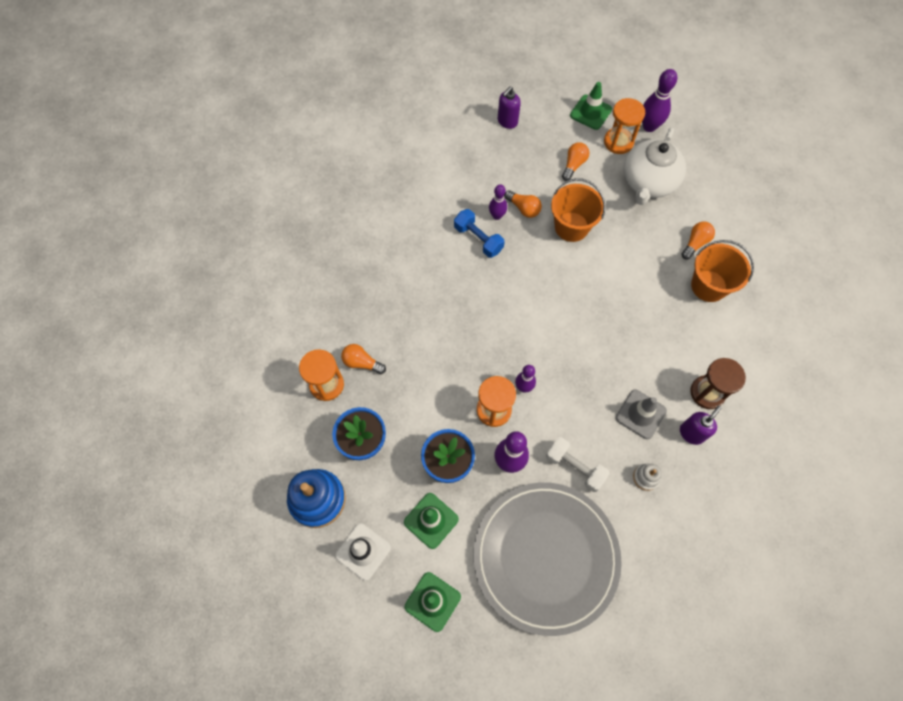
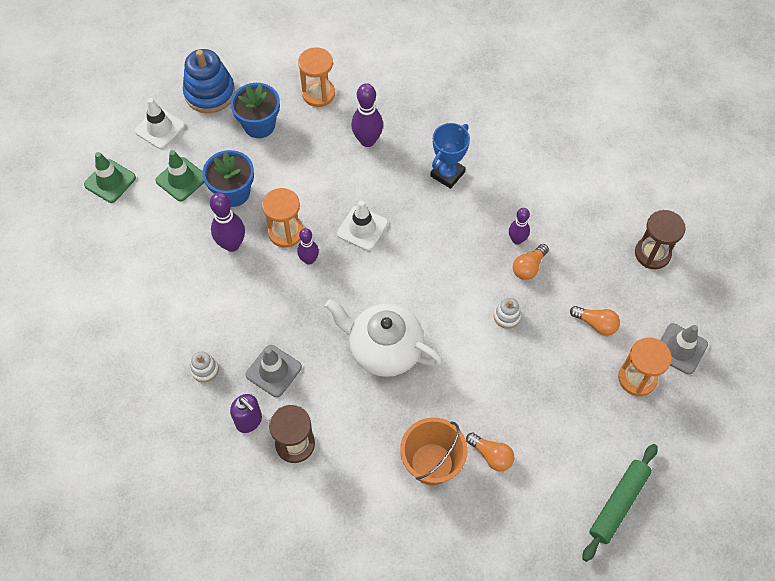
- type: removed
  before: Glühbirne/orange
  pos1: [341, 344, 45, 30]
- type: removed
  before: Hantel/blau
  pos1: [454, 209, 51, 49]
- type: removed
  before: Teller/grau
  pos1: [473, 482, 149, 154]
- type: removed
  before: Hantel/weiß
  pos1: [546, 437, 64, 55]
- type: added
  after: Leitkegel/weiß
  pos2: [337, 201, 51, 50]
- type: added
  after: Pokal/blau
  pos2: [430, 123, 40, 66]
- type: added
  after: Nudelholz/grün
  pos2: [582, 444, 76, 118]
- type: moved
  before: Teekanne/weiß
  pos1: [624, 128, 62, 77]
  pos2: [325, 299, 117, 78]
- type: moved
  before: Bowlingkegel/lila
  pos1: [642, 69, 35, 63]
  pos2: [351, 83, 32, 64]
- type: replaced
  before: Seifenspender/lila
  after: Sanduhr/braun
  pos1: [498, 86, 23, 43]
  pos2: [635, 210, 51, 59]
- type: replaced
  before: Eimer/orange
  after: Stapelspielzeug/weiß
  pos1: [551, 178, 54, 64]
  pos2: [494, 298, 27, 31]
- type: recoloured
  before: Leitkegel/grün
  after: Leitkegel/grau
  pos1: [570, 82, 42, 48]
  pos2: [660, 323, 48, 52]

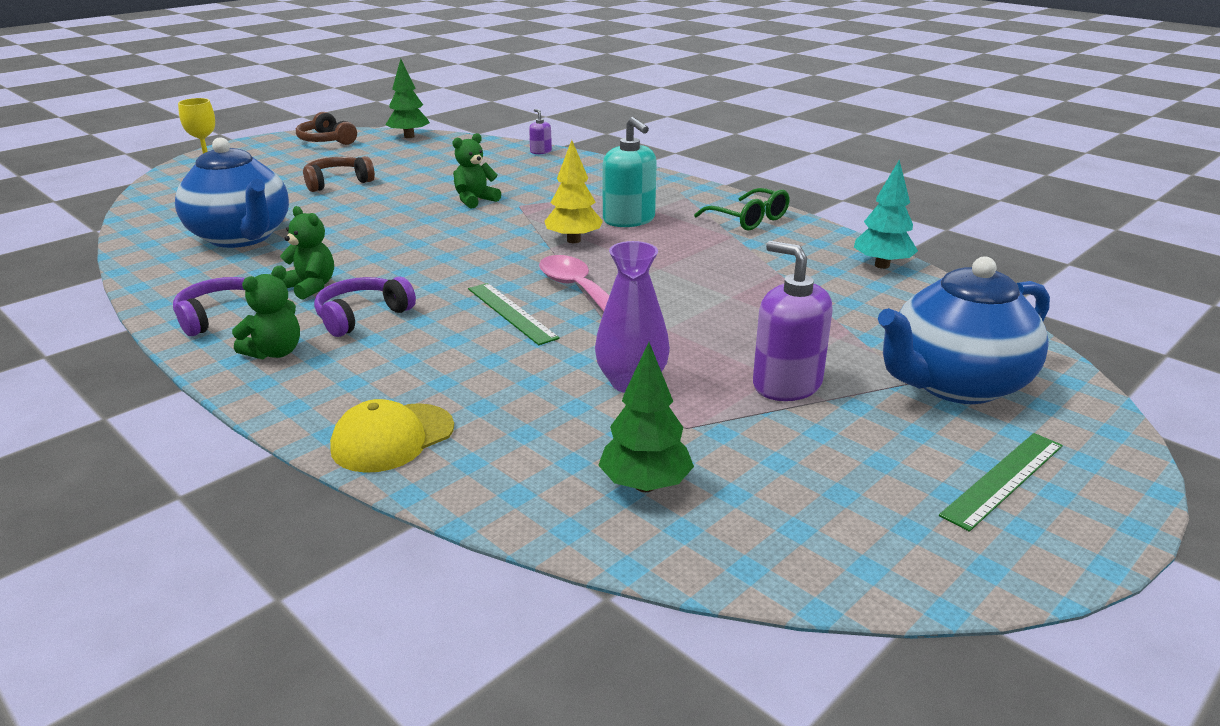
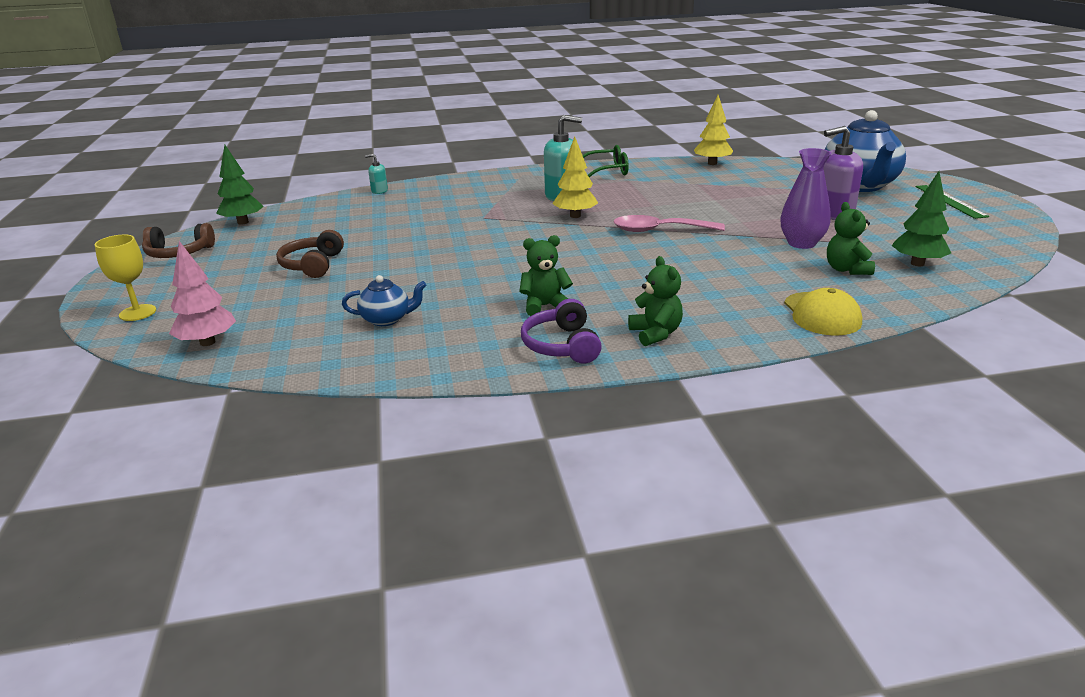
- type: removed
  before: Kopfhörer/lila
  pos1: [314, 277, 102, 60]
- type: removed
  before: Lineal/grün
  pos1: [468, 283, 92, 62]
- type: added
  after: Baum/rosa
  pos2: [169, 241, 67, 105]
- type: moved
  before: Teddybär/grün
  pos1: [452, 133, 49, 75]
  pos2: [827, 202, 48, 73]
- type: recoloured
  before: Seifenspender/lila
  after: Seifenspender/türkis
  pos1: [529, 109, 23, 45]
  pos2: [365, 154, 23, 40]
- type: recoloured
  before: Baum/türkis
  after: Baum/gelb
  pos1: [854, 160, 64, 109]
  pos2: [694, 95, 39, 70]
- type: resized
  before: Teekanne/blau
  pos1: [175, 137, 114, 111]
  pos2: [342, 275, 85, 51]
  scale: 0.47

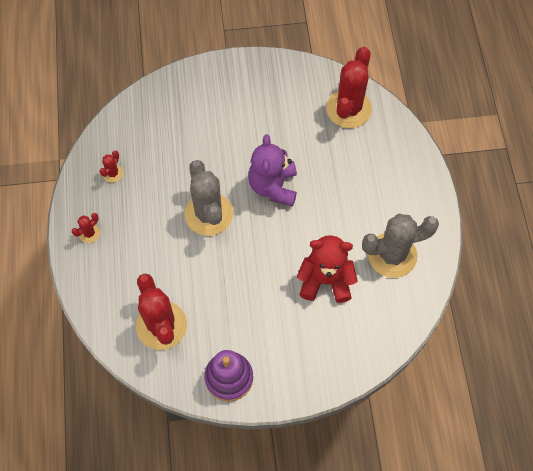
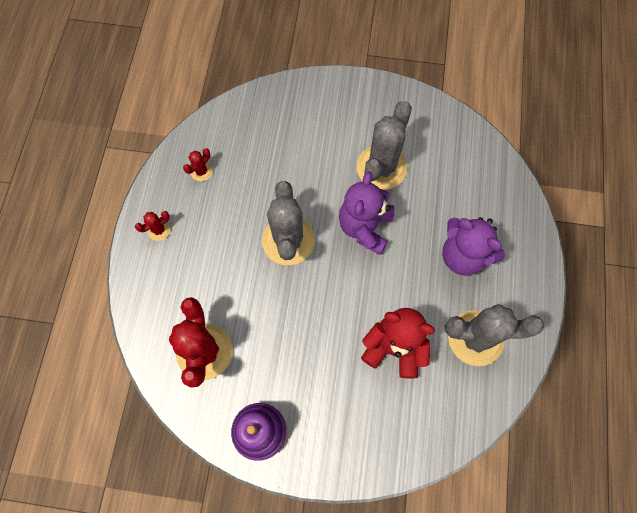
- type: removed
  before: Kaktus/rot
  pos1: [326, 47, 46, 81]
- type: added
  after: Kaktus/grau
  pos2: [356, 101, 56, 89]
- type: added
  after: Teddybär/lila
  pos2: [442, 217, 63, 59]

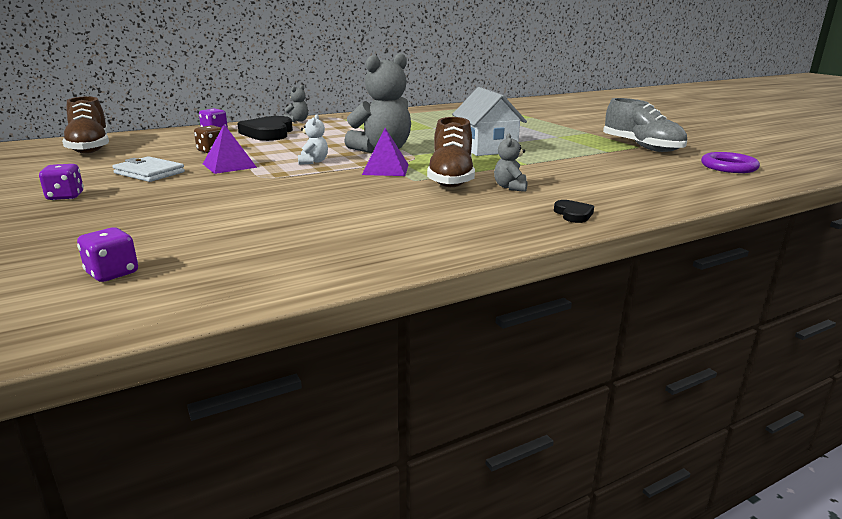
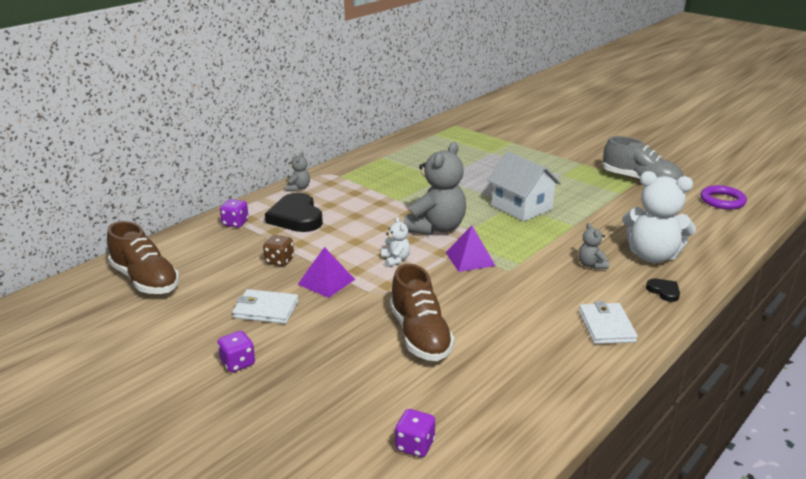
- type: added
  after: Geldbörse/weiß
  pos2: [579, 301, 59, 43]
- type: added
  after: Teddybär/weiß
  pos2: [622, 171, 74, 92]
- type: moved
  before: Schuh/braun
  pos1: [427, 117, 48, 70]
  pos2: [390, 264, 65, 97]

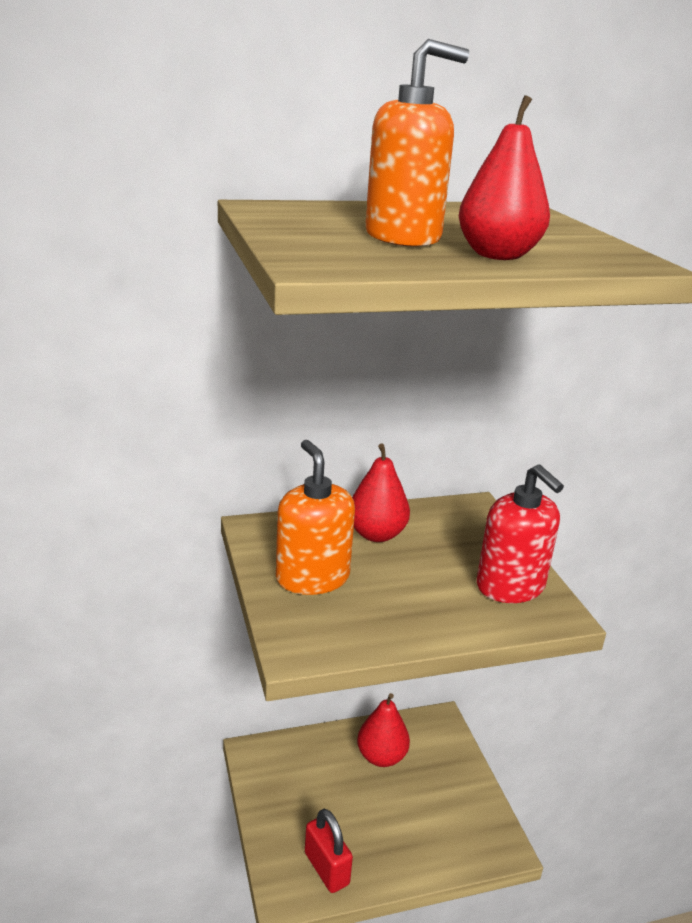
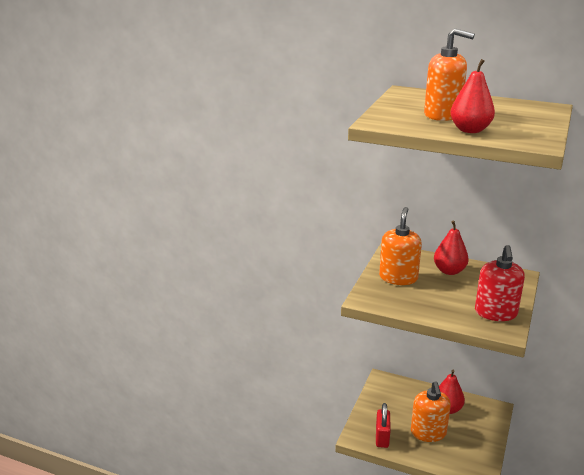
- type: added
  after: Seifenspender/orange
  pos2: [411, 381, 40, 61]

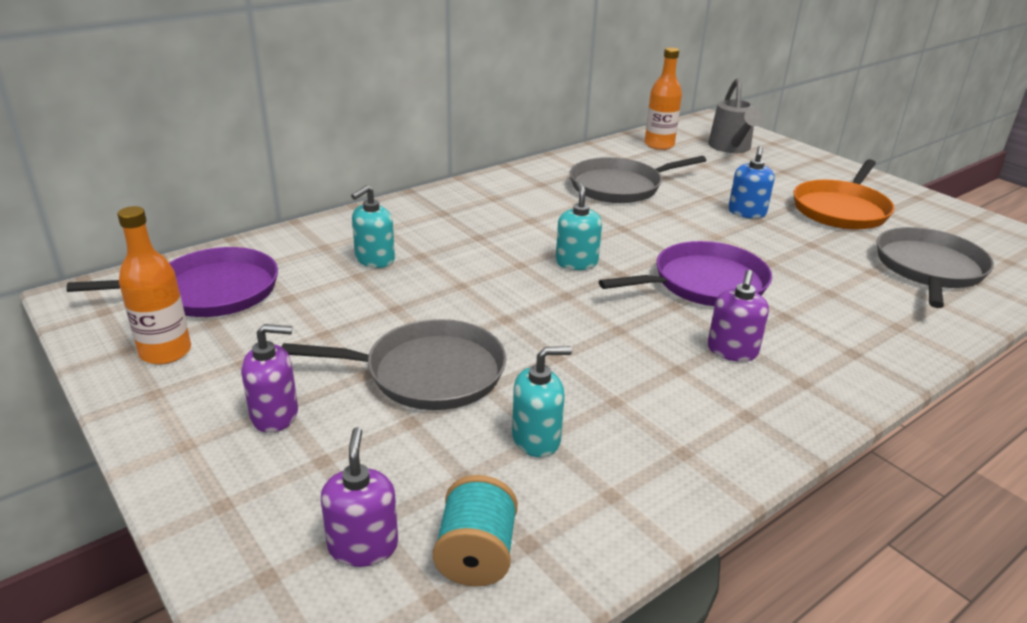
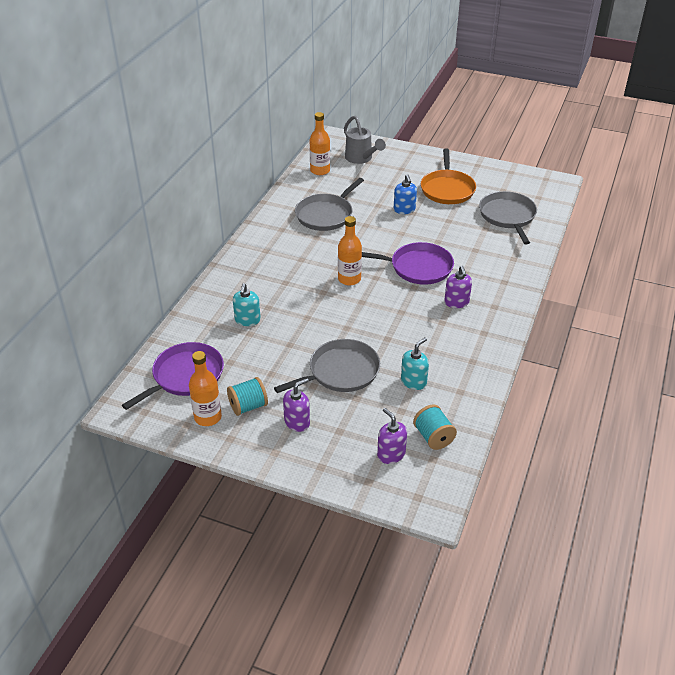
- type: added
  after: Garnrolle/türkis
  pos2: [227, 377, 41, 39]
- type: replaced
  before: Seifenspender/türkis
  after: Flasche/orange
  pos1: [556, 182, 46, 88]
  pos2: [338, 216, 24, 69]
- type: turned
  before: Pfanne/lila
  pos1: [599, 241, 173, 65]
  pos2: [362, 242, 92, 43]
  turn: 60

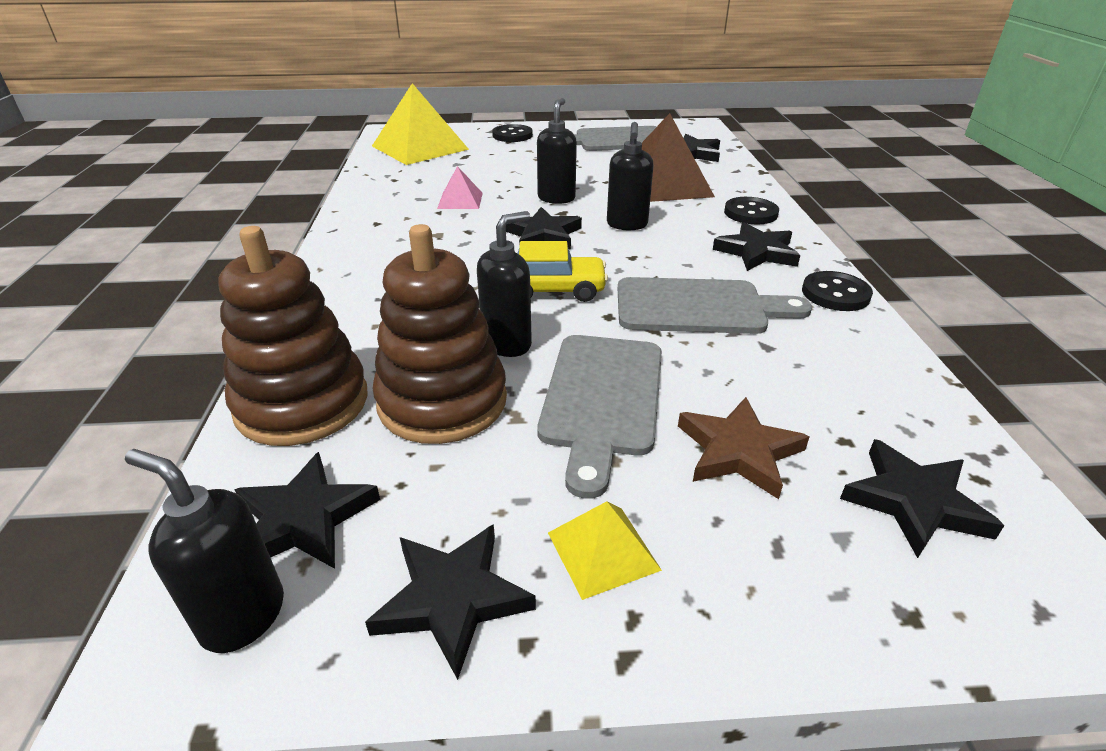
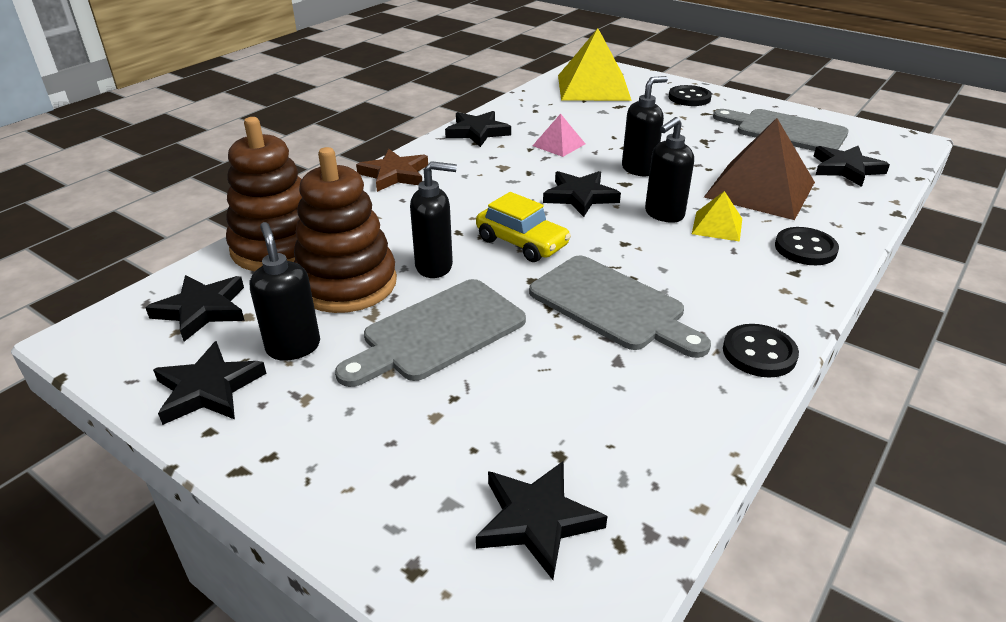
- type: moved
  before: Seifenspender/schwarz
  pos1: [125, 449, 159, 204]
  pos2: [250, 222, 70, 139]
- type: moved
  before: Pyramide/gelb
  pos1: [548, 501, 114, 99]
  pos2: [692, 191, 50, 51]
- type: moved
  before: Stern/braun
  pos1: [678, 397, 131, 102]
  pos2: [356, 149, 72, 43]
- type: moved
  before: Stern/schwarz
  pos1: [713, 222, 87, 49]
  pos2: [445, 111, 66, 36]

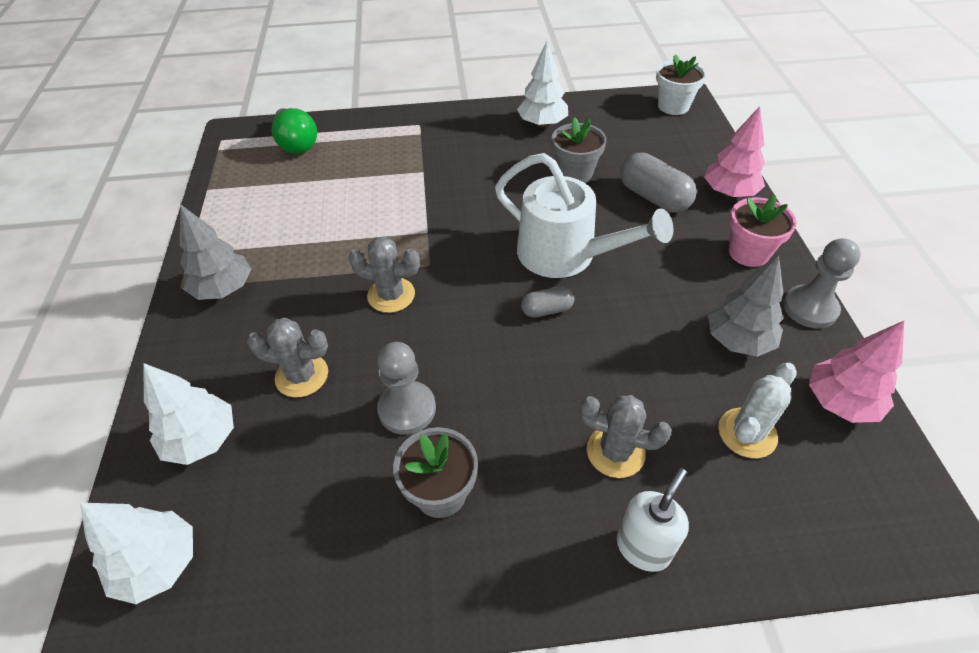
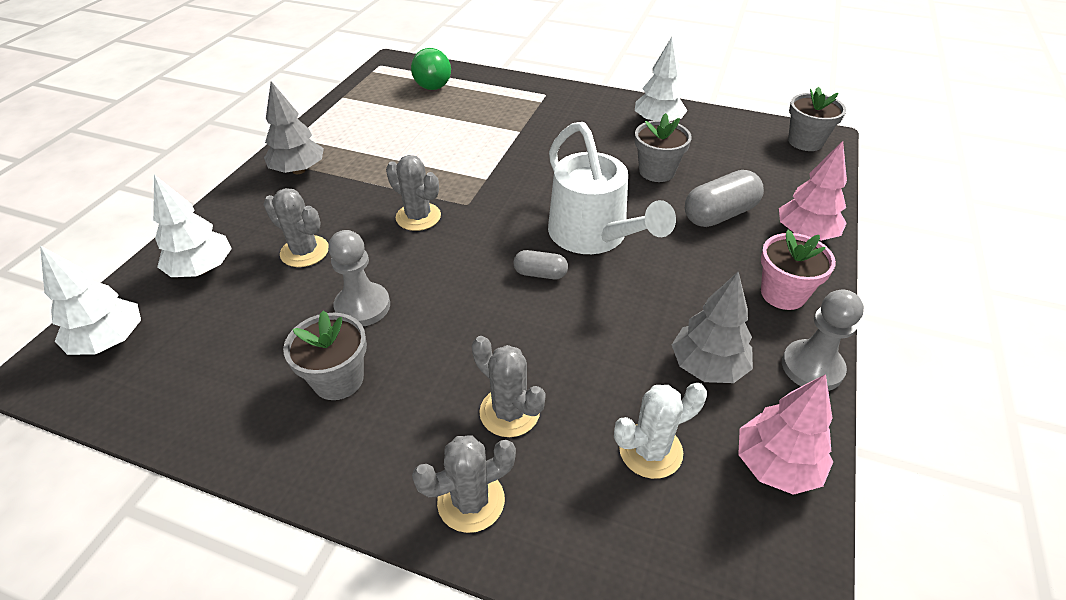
- type: replaced
  before: Seifenspender/weiß
  after: Kaktus/grau
  pos1: [617, 468, 72, 104]
  pos2: [412, 436, 104, 97]
- type: recoloured
  before: Blumentopf/weiß
  after: Blumentopf/grau
  pos1: [656, 54, 50, 61]
  pos2: [788, 87, 58, 64]
- type: turned
  before: Kapsel/grau
  pos1: [620, 153, 77, 59]
  pos2: [685, 170, 79, 57]
  turn: 75

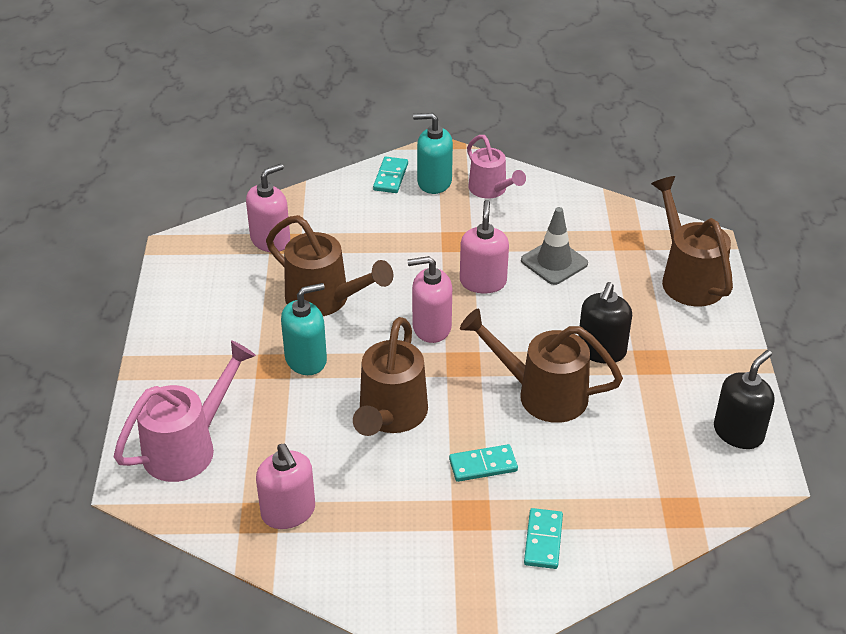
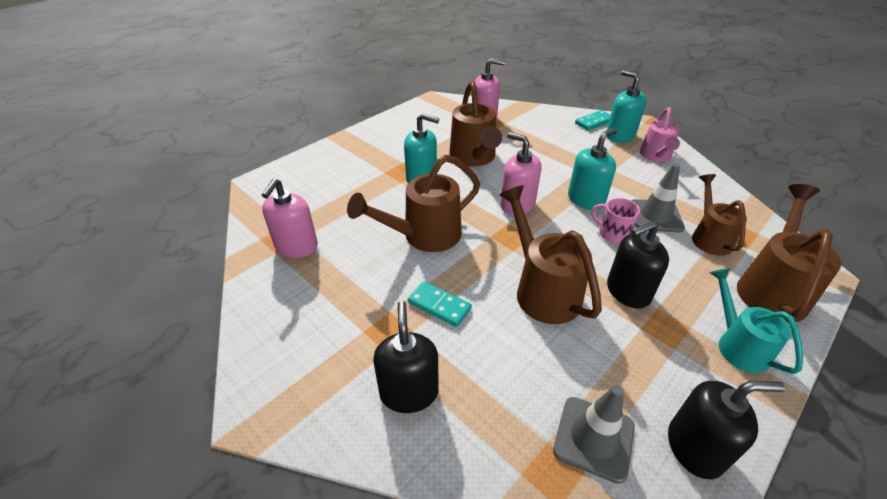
- type: removed
  before: Gießkanne/rosa
  pos1: [114, 340, 142, 142]
- type: added
  after: Leitkegel/grau
  pos2: [553, 385, 82, 99]
- type: added
  after: Tasse/rosa
  pos2: [591, 198, 49, 46]
- type: added
  after: Gießkanne/braun
  pos2: [692, 174, 55, 82]
- type: added
  after: Gießkanne/türkis
  pos2: [710, 268, 93, 106]
- type: replaced
  before: Dominostein/türkis
  after: Seifenspender/schwarz
  pos1: [524, 508, 39, 61]
  pos2: [373, 301, 66, 112]
- type: recoloured
  before: Seifenspender/rosa
  after: Seifenspender/türkis
  pos1: [460, 200, 49, 93]
  pos2: [568, 128, 49, 82]

